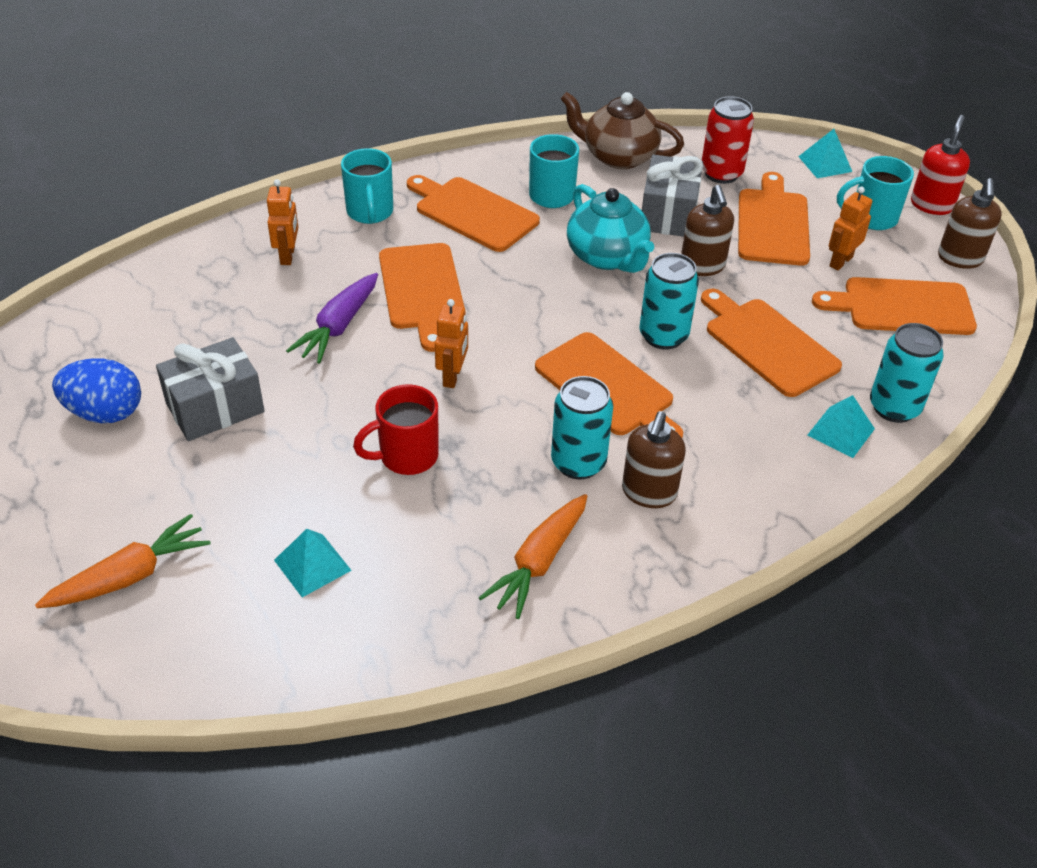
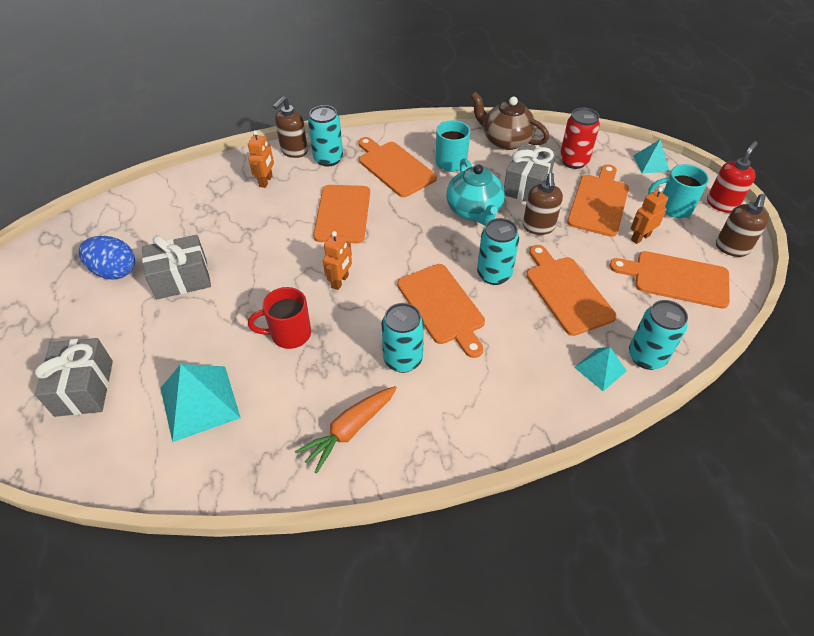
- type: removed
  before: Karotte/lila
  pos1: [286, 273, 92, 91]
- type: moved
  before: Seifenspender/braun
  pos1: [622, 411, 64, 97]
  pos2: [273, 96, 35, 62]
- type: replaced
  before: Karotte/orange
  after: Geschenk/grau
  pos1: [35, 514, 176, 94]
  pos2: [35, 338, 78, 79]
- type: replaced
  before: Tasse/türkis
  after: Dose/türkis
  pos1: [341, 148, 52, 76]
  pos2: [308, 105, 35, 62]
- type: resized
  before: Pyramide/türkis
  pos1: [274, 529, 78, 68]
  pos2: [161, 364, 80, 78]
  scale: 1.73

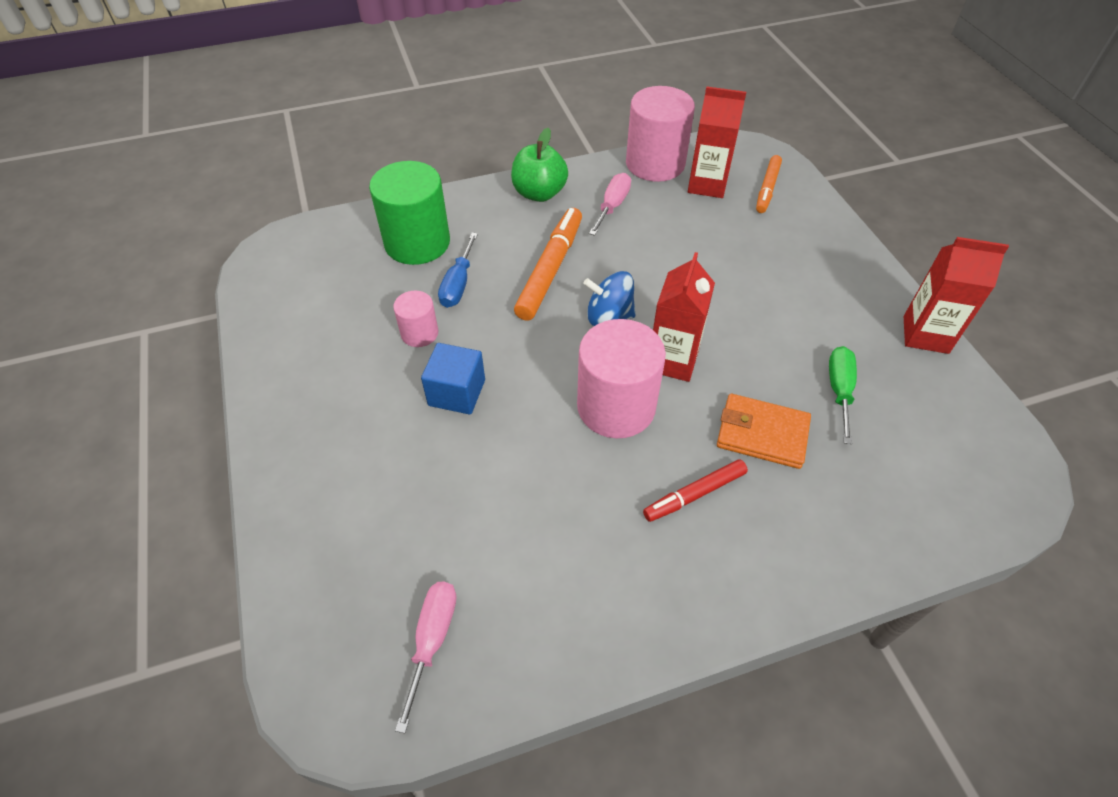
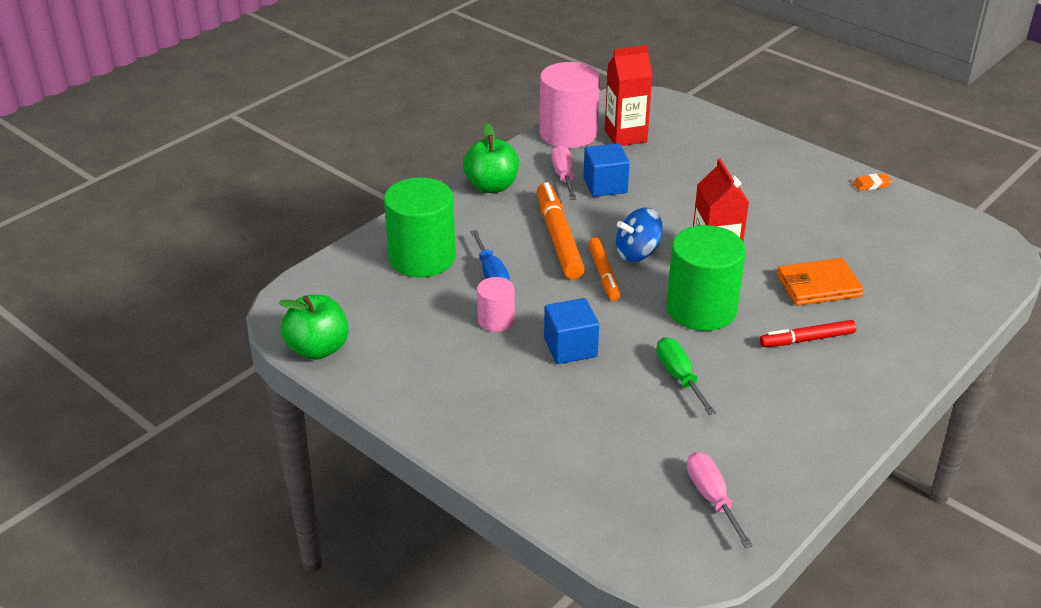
- type: added
  after: Apfel/grün
  pos2: [279, 295, 70, 65]
- type: added
  after: Kubus/blau
  pos2: [584, 143, 46, 54]
- type: moved
  before: Filzstift/orange
  pos1: [756, 155, 26, 58]
  pos2: [588, 237, 32, 64]
- type: moved
  before: Schraubenzieher/grün
  pos1: [829, 346, 28, 98]
  pos2: [656, 337, 60, 78]
- type: replaced
  before: Getränkekarton/rot
  after: Radiergummi/orange
  pos1: [904, 237, 105, 117]
  pos2: [853, 174, 39, 16]
- type: recoloured
  before: Vollzylinder/rosa
  after: Vollzylinder/grün
  pos1: [577, 319, 89, 119]
  pos2: [667, 225, 79, 106]
- type: turned
  before: Filzstift/rot
  pos1: [643, 459, 105, 63]
  pos2: [760, 320, 96, 27]
  turn: 45

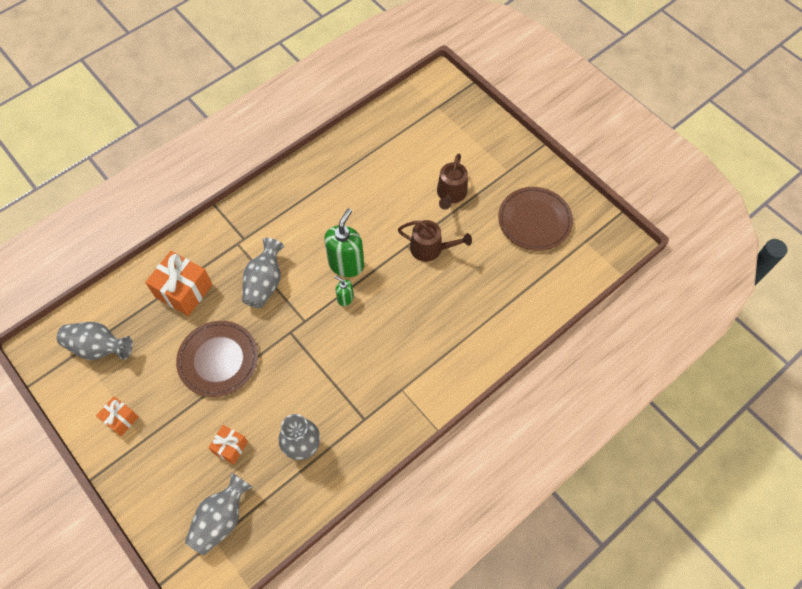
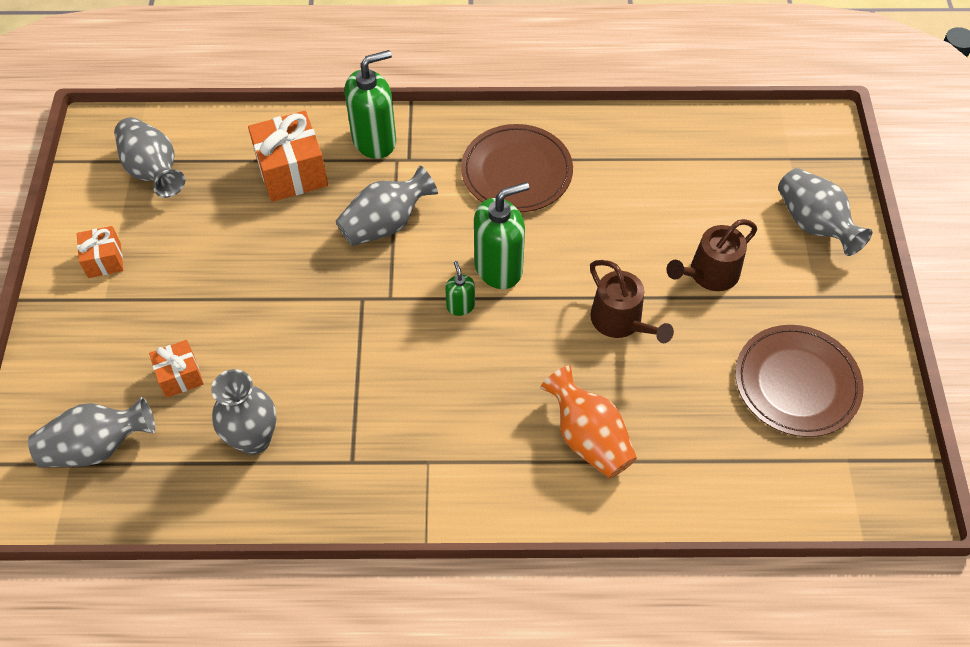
- type: added
  after: Seifenspender/grün
  pos2: [345, 50, 51, 109]
- type: added
  after: Vase/orange
  pos2: [540, 365, 97, 113]
- type: added
  after: Vase/grau
  pos2: [778, 168, 94, 88]
- type: moved
  before: Teller/braun
  pos1: [176, 321, 82, 76]
  pos2: [461, 124, 112, 88]

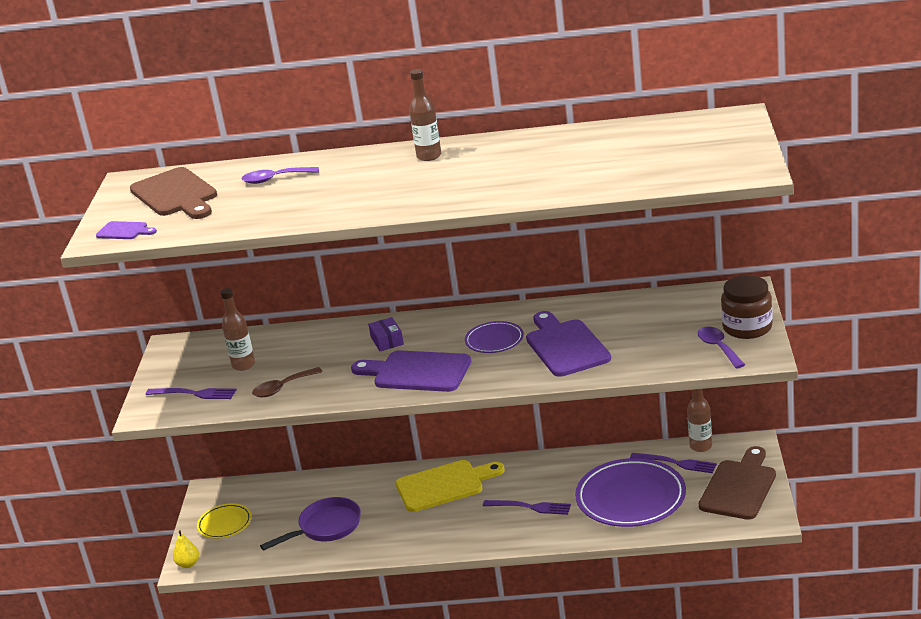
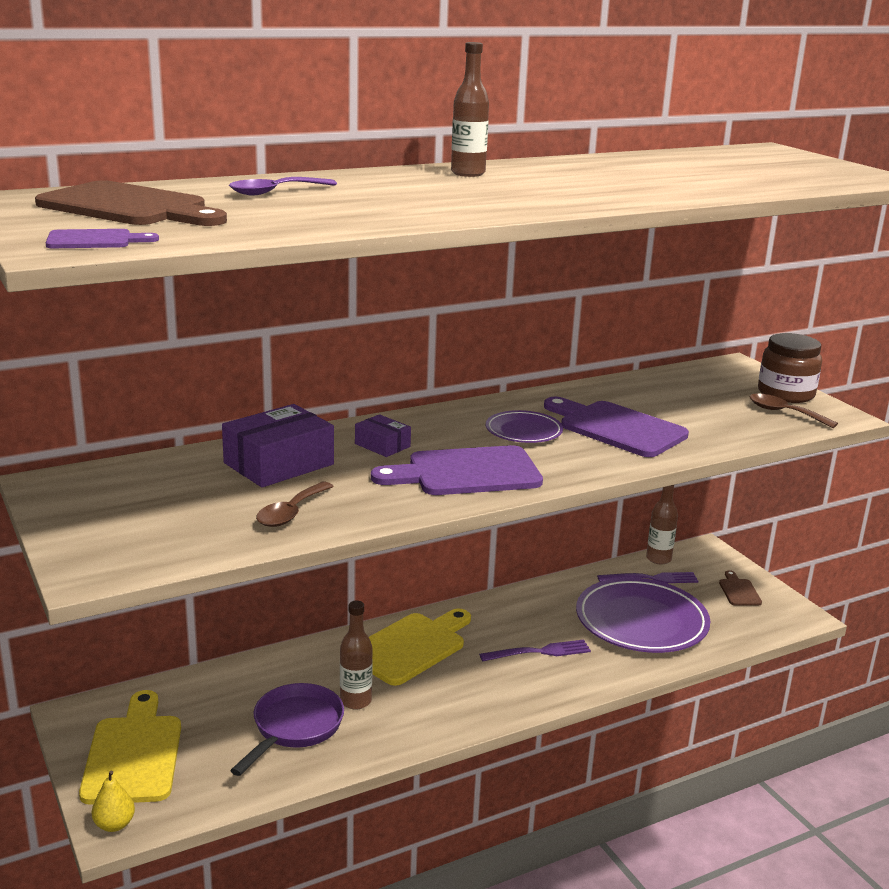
- type: removed
  before: Gabel/lila
  pos1: [145, 388, 92, 11]
- type: added
  after: Schachtel/lila
  pos2: [222, 404, 112, 83]
- type: moved
  before: Flasche/braun
  pos1: [221, 288, 34, 83]
  pos2: [340, 601, 33, 109]
- type: replaced
  before: Teller/gelb
  after: Schneidebrett/gelb
  pos1: [197, 503, 55, 36]
  pos2: [79, 690, 102, 115]
- type: recoloured
  before: Löffel/lila
  after: Löffel/braun
  pos1: [698, 327, 47, 42]
  pos2: [749, 394, 89, 34]
- type: resized
  before: Schneidebrett/braun
  pos1: [699, 446, 77, 74]
  pos2: [719, 570, 43, 36]
  scale: 0.48

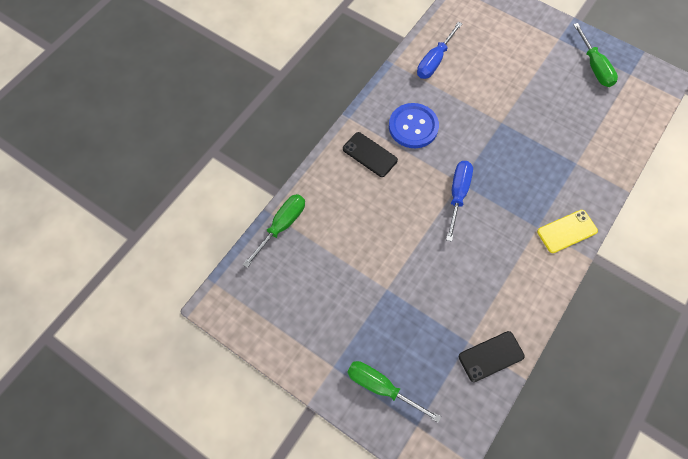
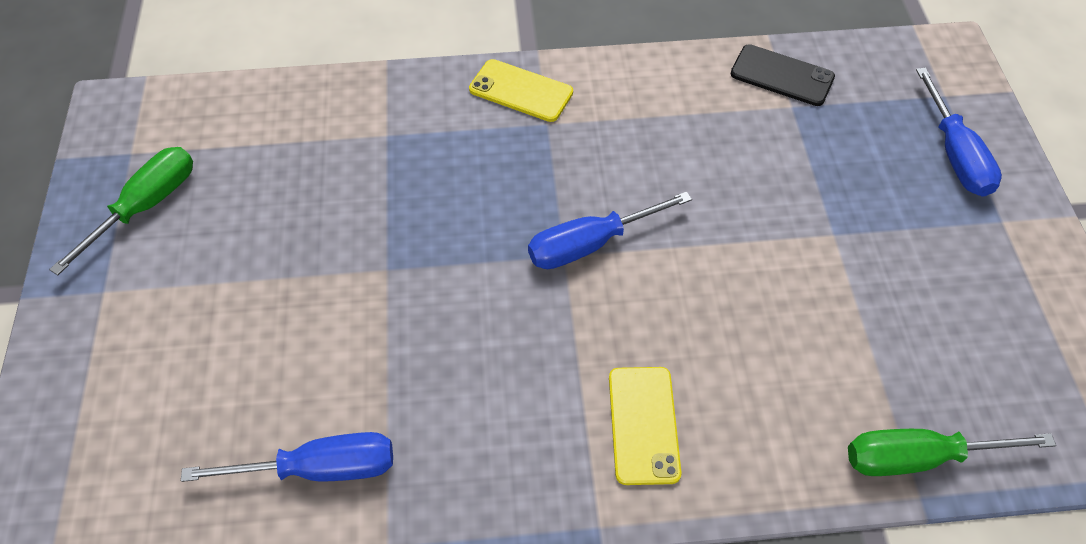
- type: removed
  before: Knopf/blau
  pos1: [389, 103, 50, 45]
- type: recoloured
  before: Handy/schwarz
  after: Handy/gelb
  pos1: [343, 132, 55, 45]
  pos2: [609, 367, 73, 118]
- type: recoloured
  before: Schraubenzieher/grün
  after: Schraubenzieher/blau
  pos1: [347, 361, 94, 62]
  pos2: [916, 67, 86, 130]

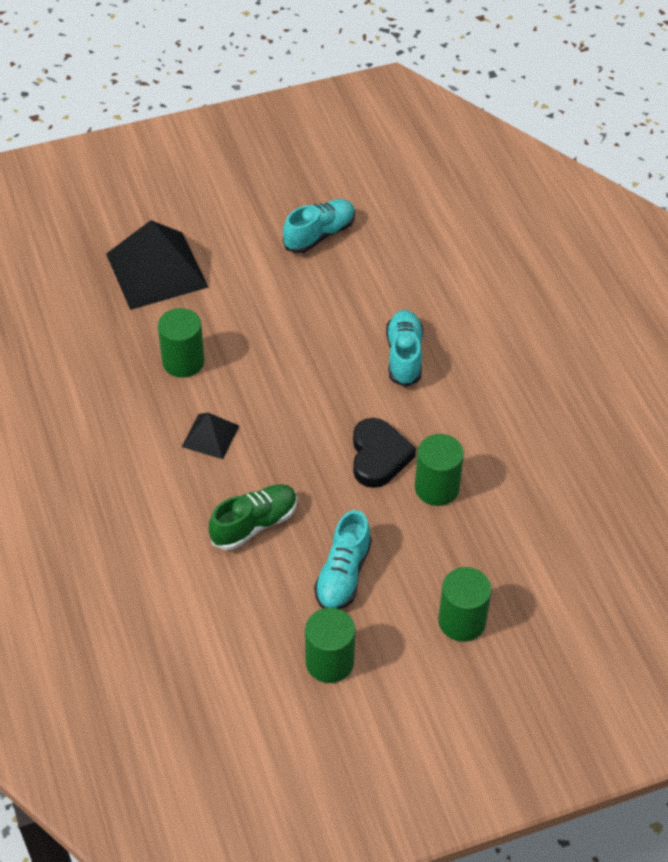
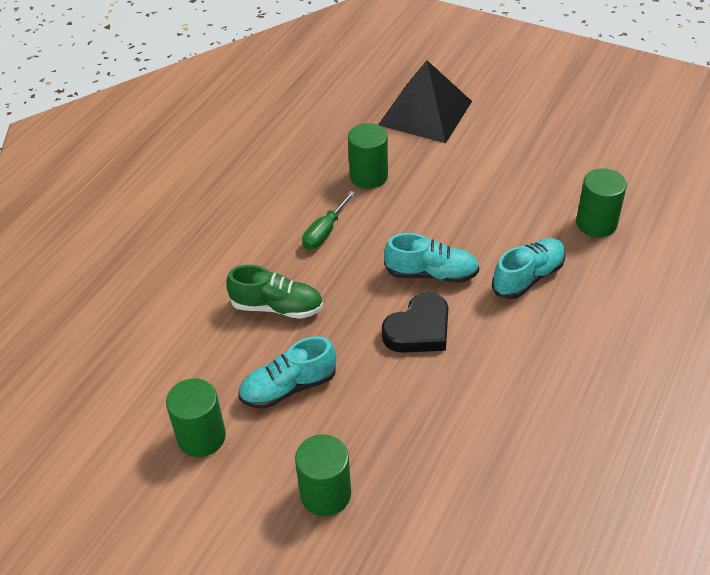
- type: moved
  before: Schuh/türkis
  pos1: [283, 199, 72, 54]
  pos2: [384, 233, 95, 50]
- type: moved
  before: Vollzylinder/grün
  pos1: [415, 434, 49, 72]
  pos2: [576, 168, 51, 69]
- type: replaced
  before: Pyramide/schwarz
  after: Schraubenzieher/grün
  pos1: [182, 413, 57, 46]
  pos2: [302, 191, 54, 59]

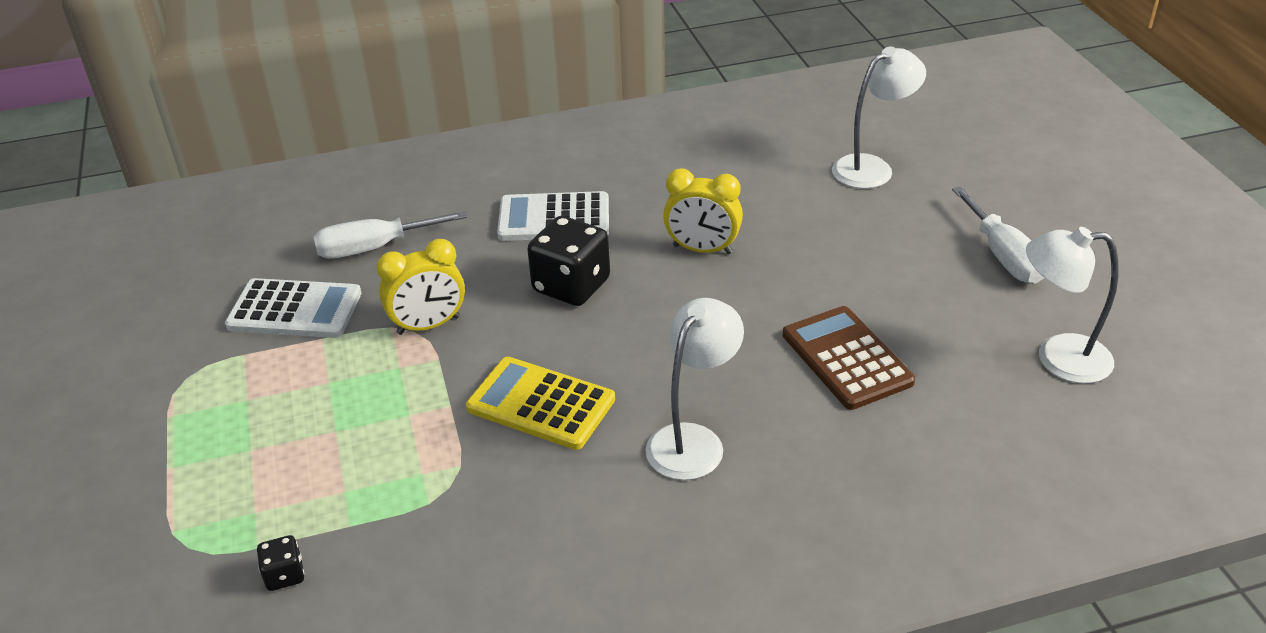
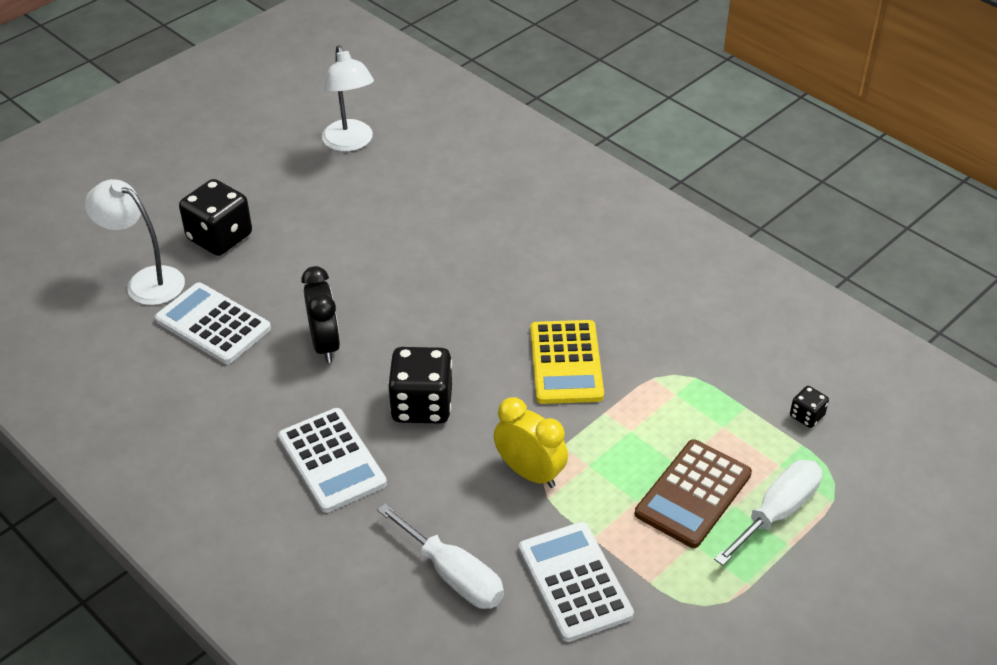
- type: removed
  before: Lampe/weiß
  pos1: [645, 298, 99, 182]
- type: added
  after: Taschenrechner/weiß
  pos2: [155, 283, 116, 81]
- type: added
  after: Spielwürfel/schwarz
  pos2: [179, 179, 73, 77]
- type: moved
  before: Taschenrechner/braun
  pos1: [783, 306, 132, 104]
  pos2: [635, 439, 117, 109]
- type: moved
  before: Schraubenzieher/weiß
  pos1: [952, 187, 92, 97]
  pos2: [714, 460, 108, 106]
- type: recoloured
  before: Wecker/gelb
  after: Wecker/schwarz
  pos1: [663, 168, 80, 86]
  pos2: [301, 266, 39, 97]

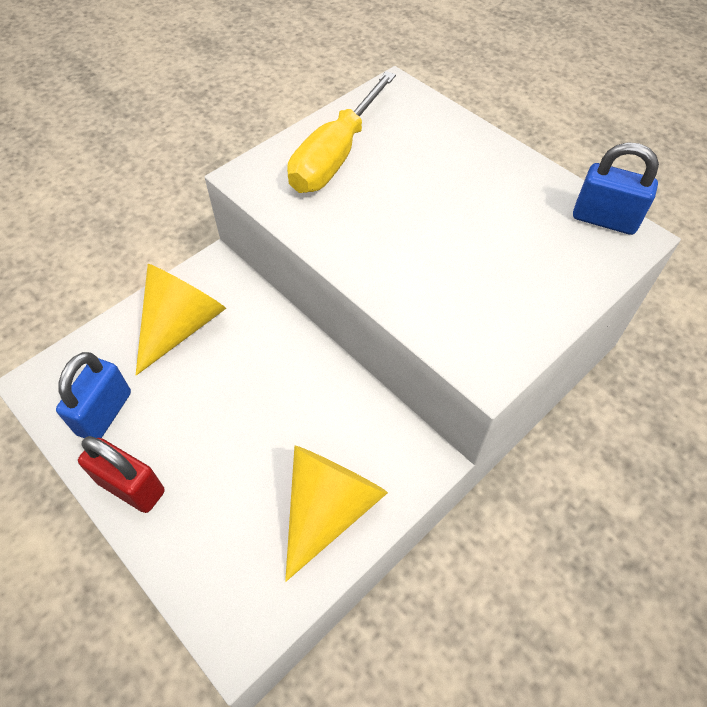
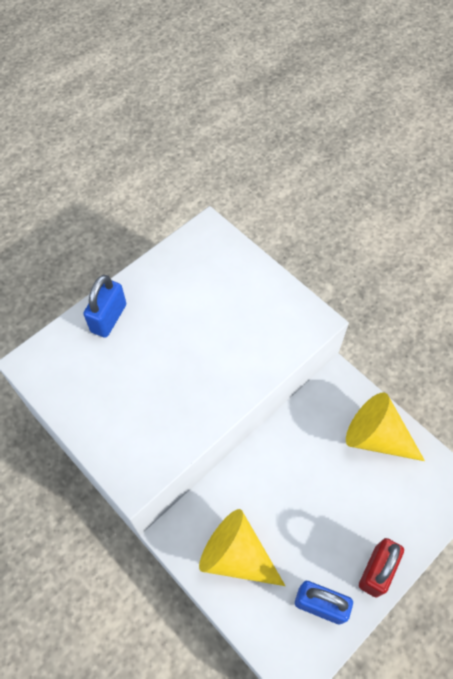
- type: removed
  before: Schraubenzieher/gelb
  pos1: [287, 71, 109, 122]
- type: moved
  before: Vorhängeschloss/blau
  pos1: [573, 142, 86, 93]
  pos2: [84, 275, 42, 63]

